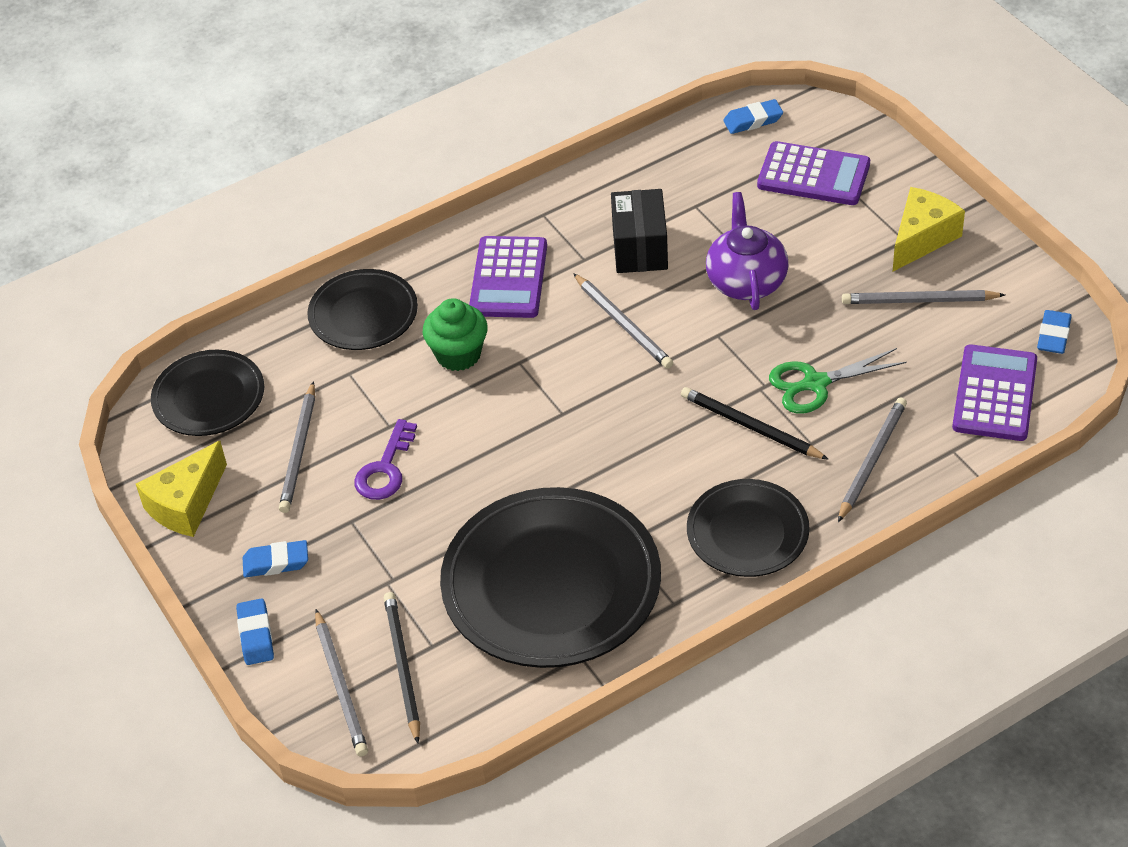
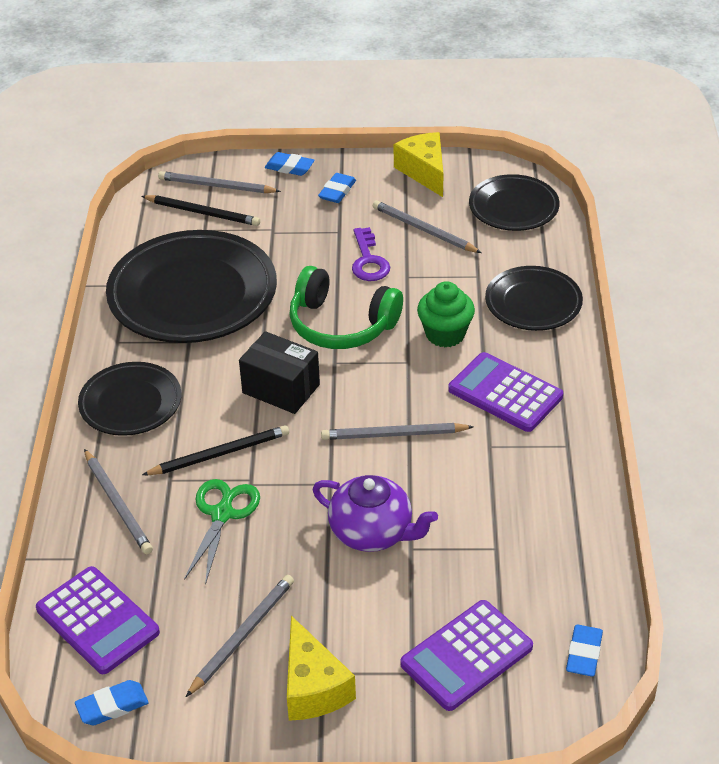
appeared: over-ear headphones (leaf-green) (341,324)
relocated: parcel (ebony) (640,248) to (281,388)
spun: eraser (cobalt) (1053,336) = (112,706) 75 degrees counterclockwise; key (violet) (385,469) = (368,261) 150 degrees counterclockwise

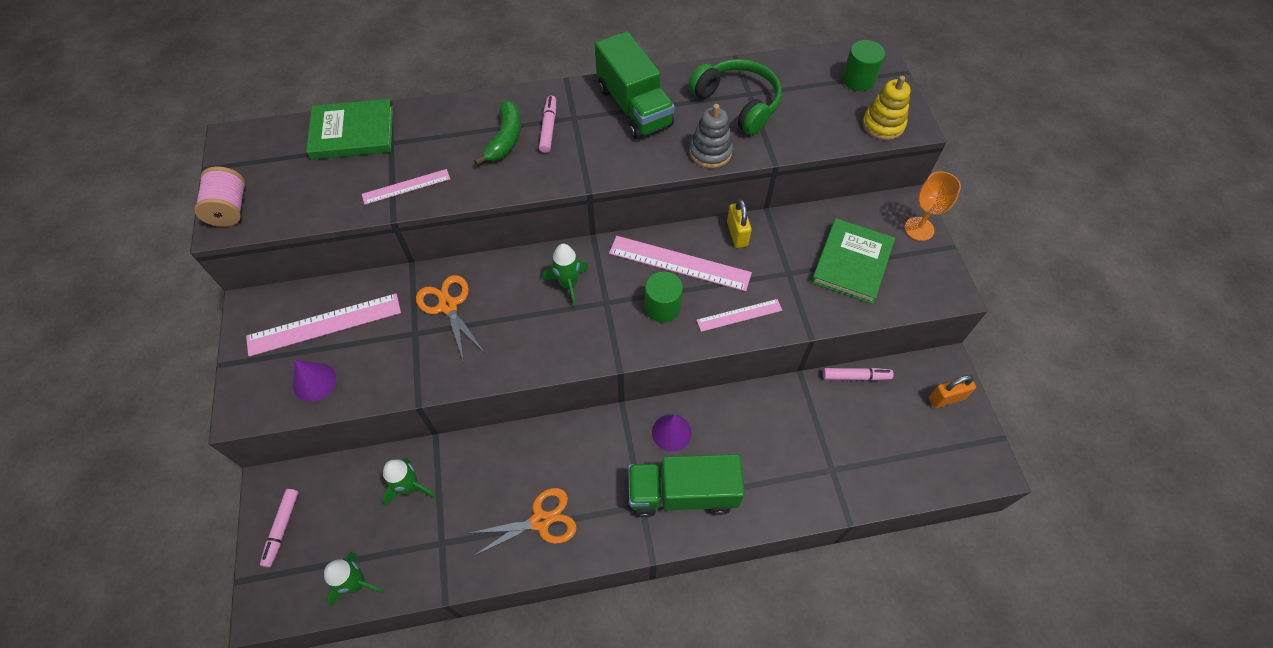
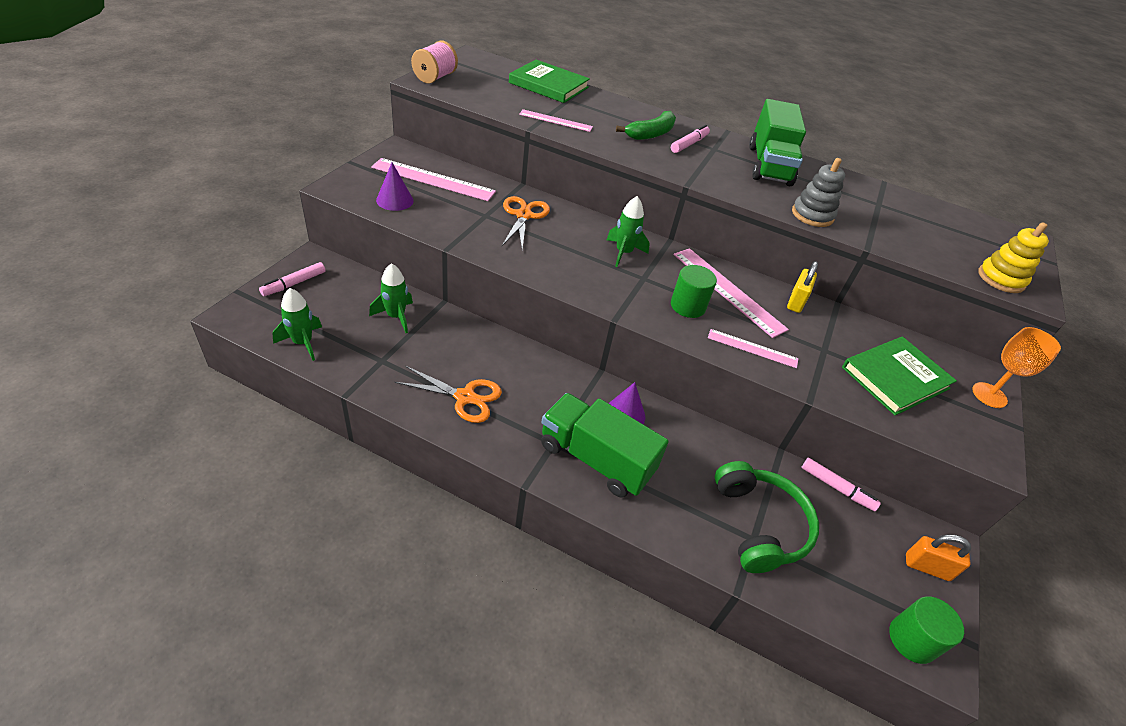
relocated: over-ear headphones (leaf-green) (737,103) to (759,525); cylinder (leaf-green) (858,80) to (912,640)

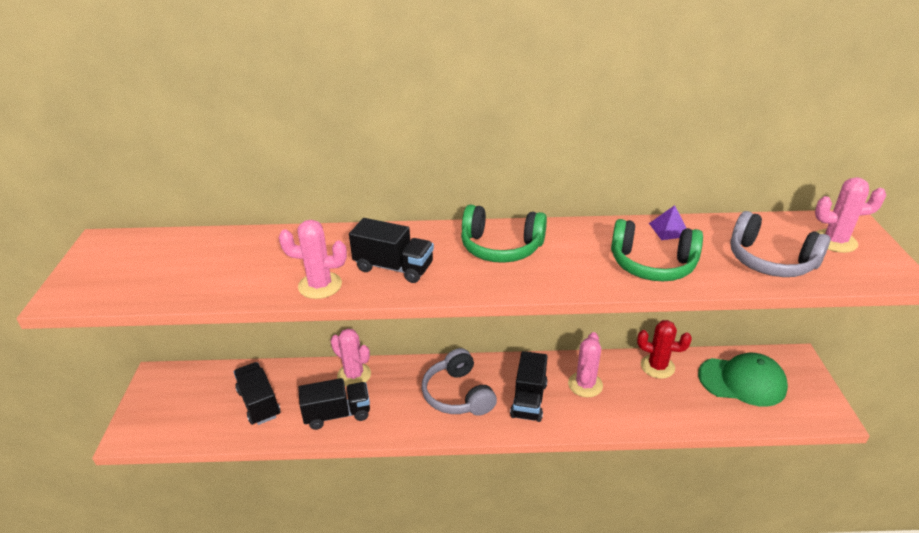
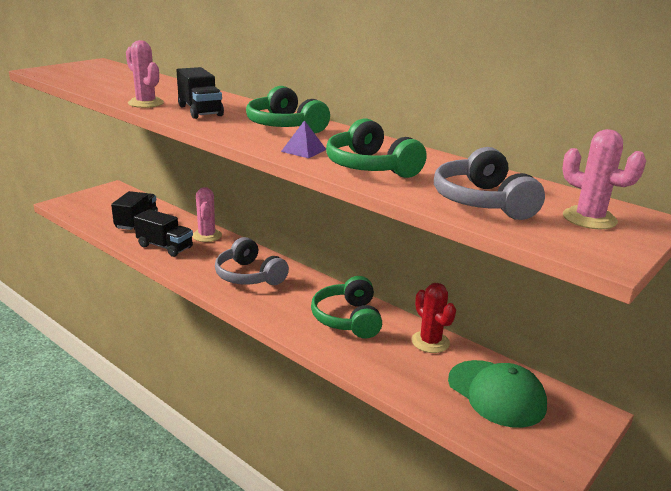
missing: truck (ebony) (529,400)
relocated: pyramid shape (violet) (669,230) to (303,150)
exchanged: cactus (rosy) (585,385) to over-ear headphones (leaf-green) (348,319)
spun: over-ear headphones (gray) (458,394) = (249,276) 60 degrees counterclockwise

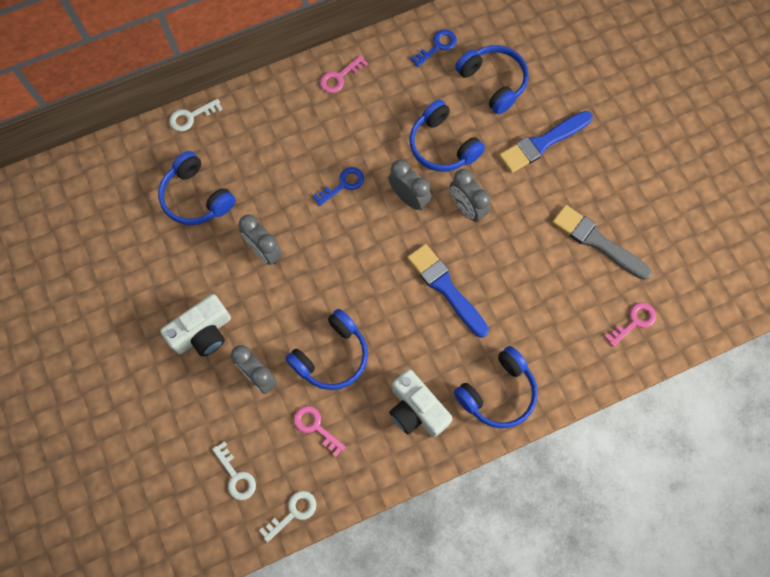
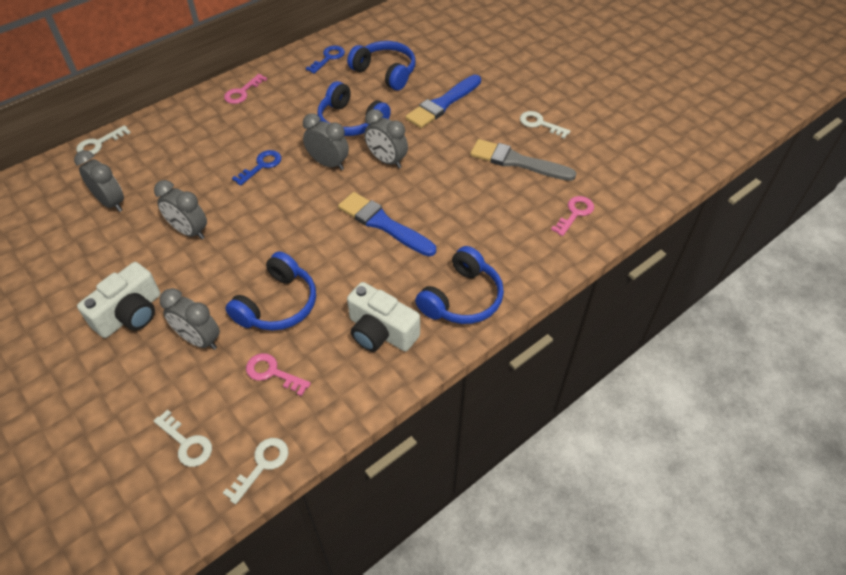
appeared: key (pure white) (540,124)
exchanged: over-ear headphones (cobalt) (196,197) to alarm clock (gray) (111,202)

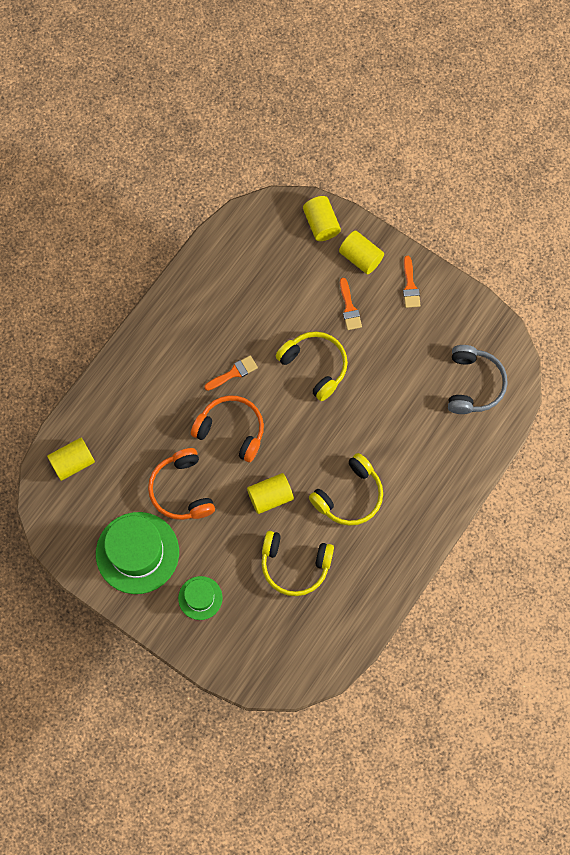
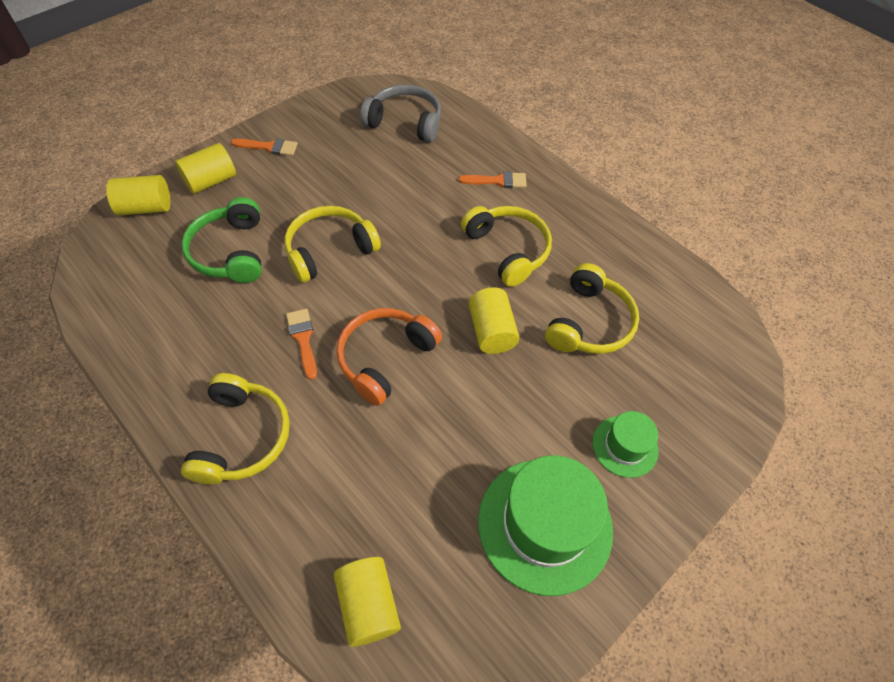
missing: over-ear headphones (orange) (181,490)
appeared: over-ear headphones (leaf-green) (230,252); over-ear headphones (golden) (242,437)
relocated: paint brush (orange) (349,308) to (497,181)

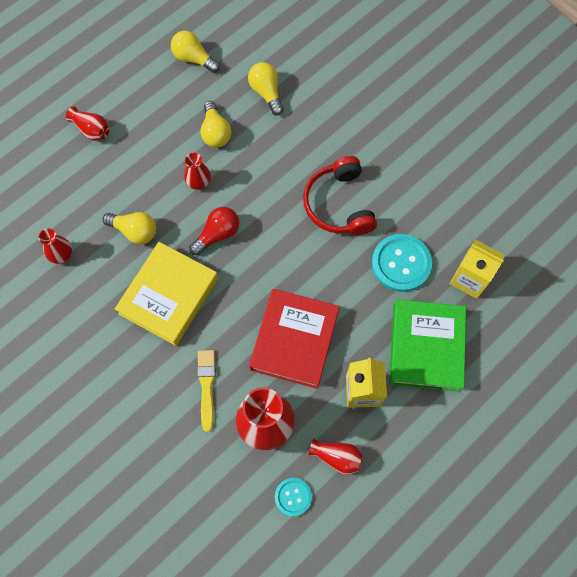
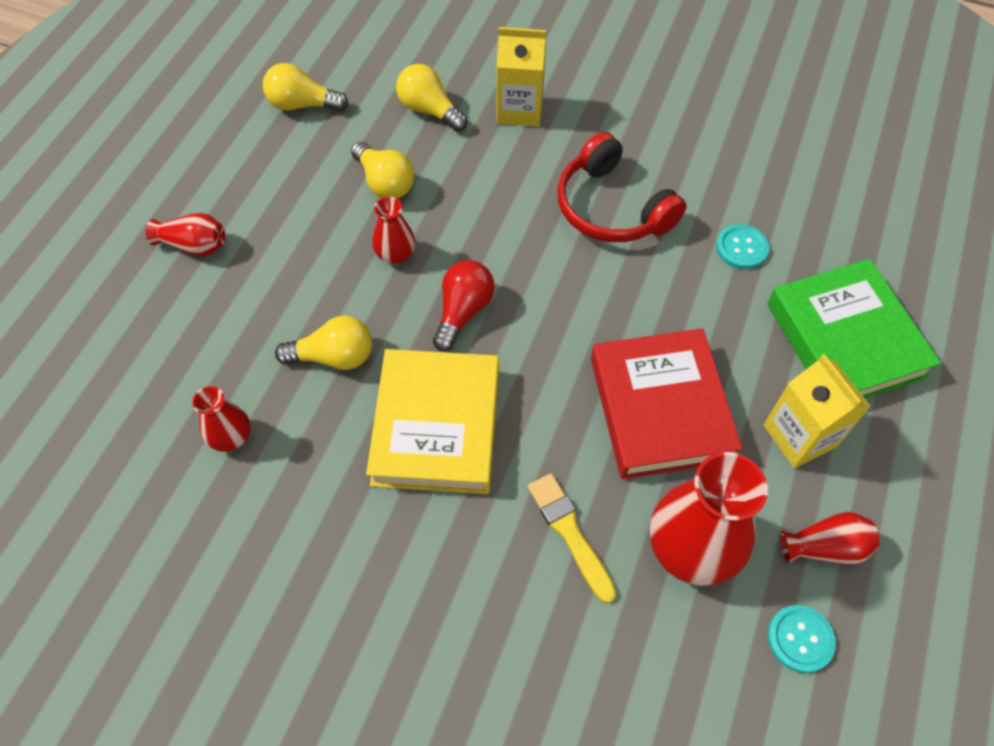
relocated: milk carton (golden) (469,279) to (519,109)
size: button (teal) (401,263) = (741,248) x0.56

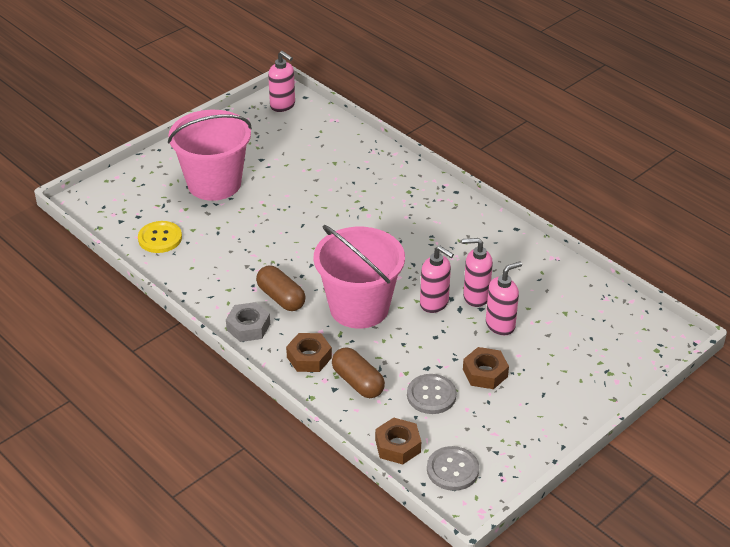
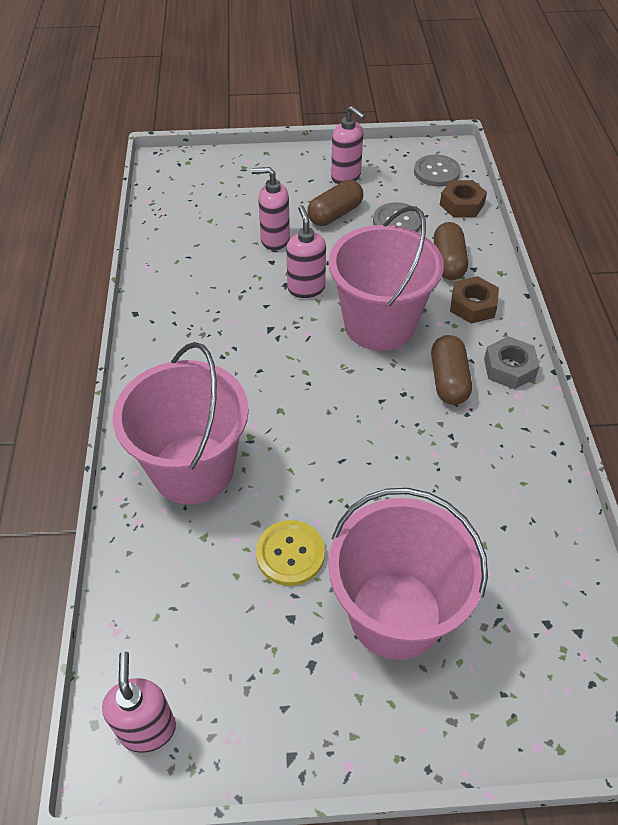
appeared: pail (rosy) (193,469)
relocated: button (golden) (160,238) to (290,554); pump bottle (rosy) (475,297) to (346,177)
exchanged: hexagon nut (russet) (485,373) to capsule (russet) (335,214)

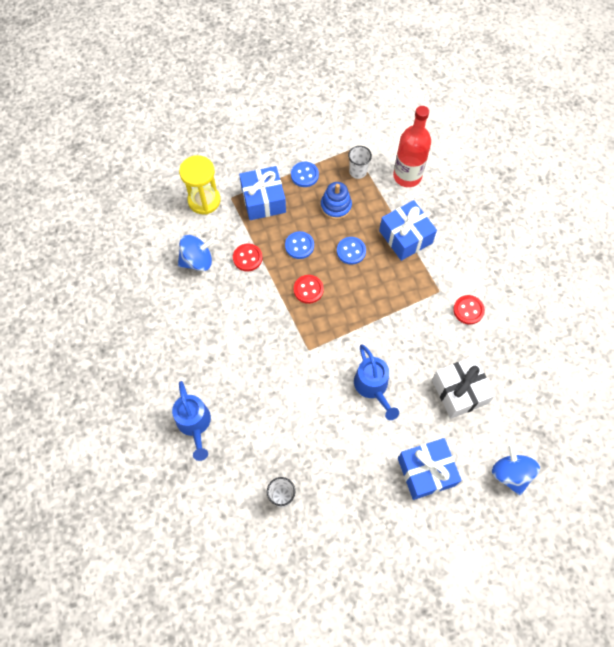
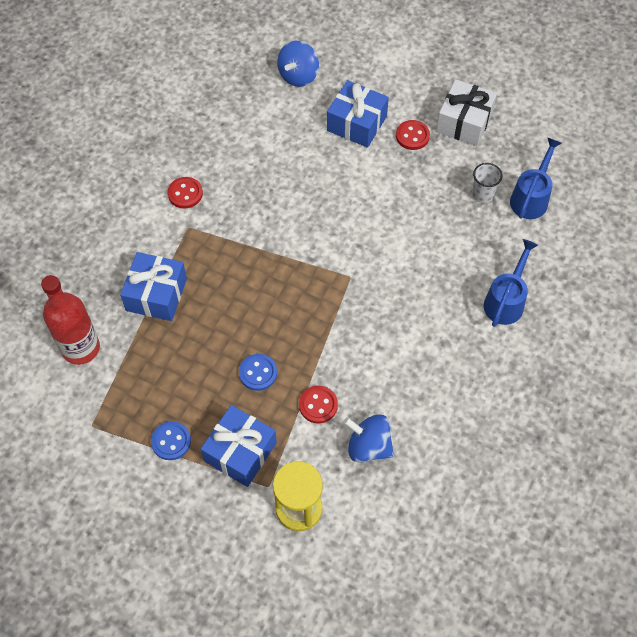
missing: ring stacker (cobalt) (336,206); button (cobalt) (351,251); beaker (pure white) (358,171)
relocated: button (crimson) (308,289) to (412,136); gift (pure white) (459,391) to (464,122); sprinkling can (cobalt) (373,387) to (531,198)

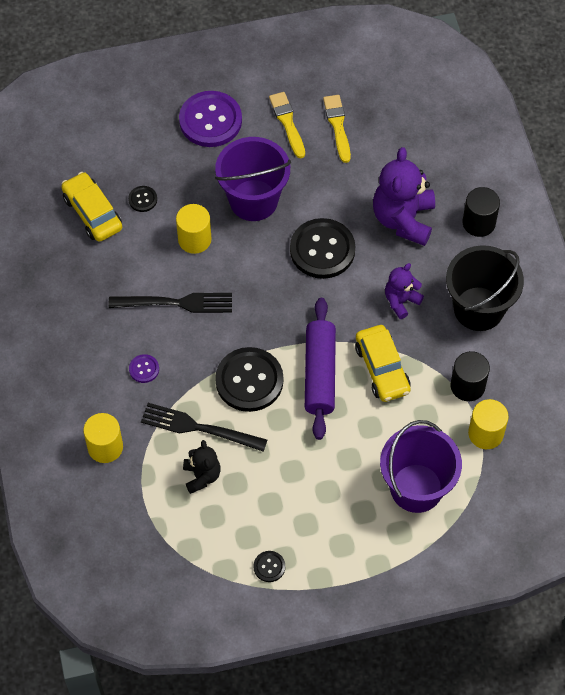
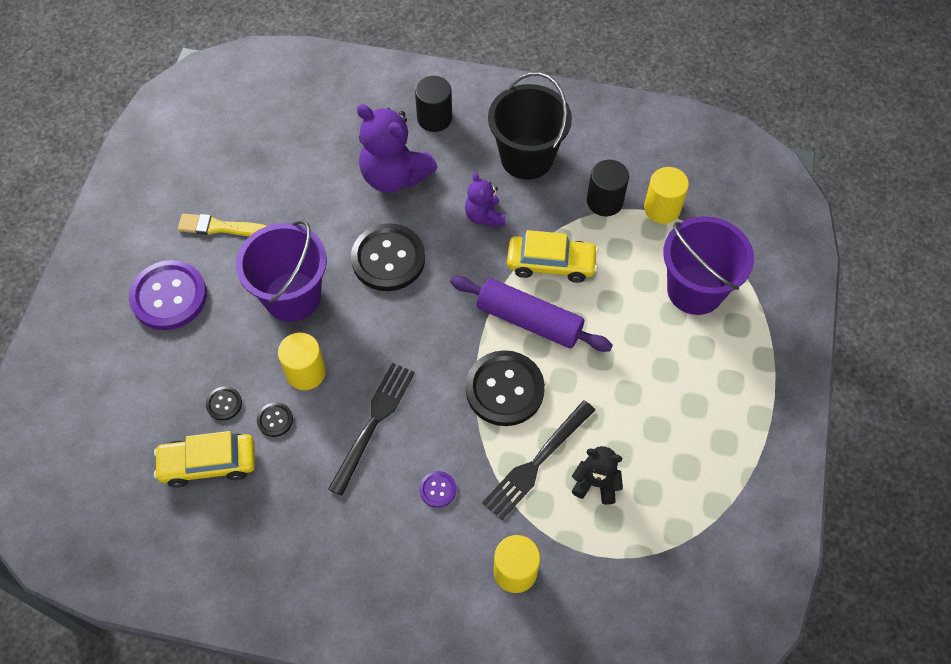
missing: paint brush (golden) (337,126)
relocated: button (ebony) (269,567) to (275,420)

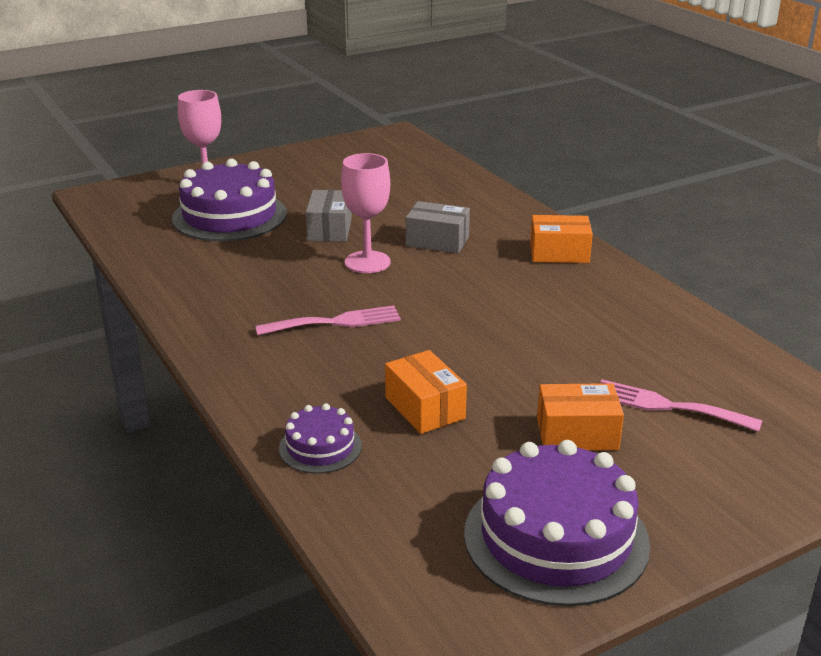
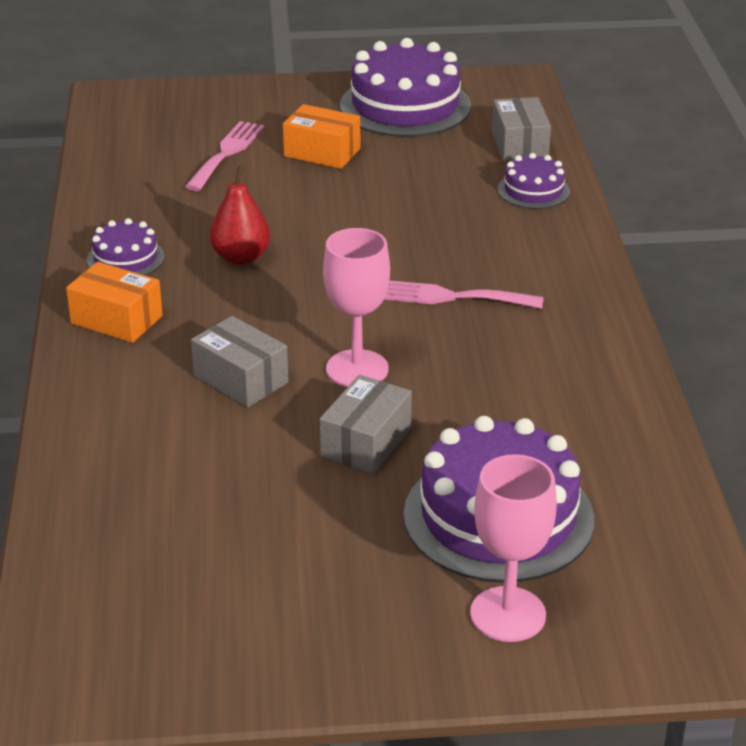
missing: parcel (orange) (424,408)
appeared: cake (violet) (125,258); toy pear (crimson) (241,258); parcel (gray) (519,145)
spun: table fork (rosy) (667,406) = (226,153) 120 degrees counterclockwise

